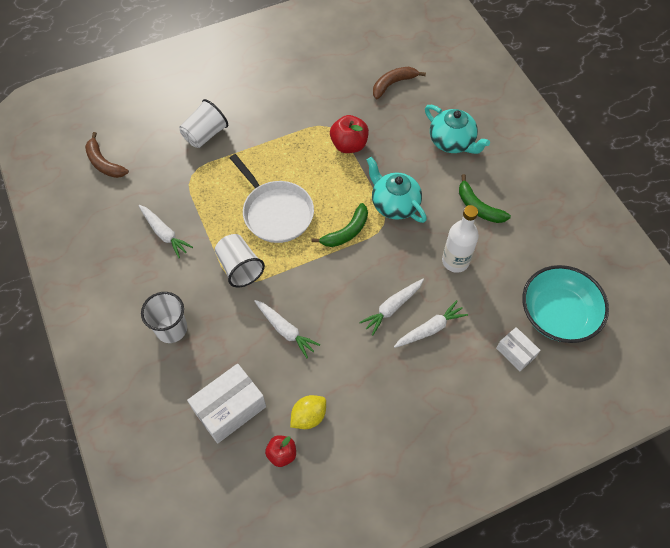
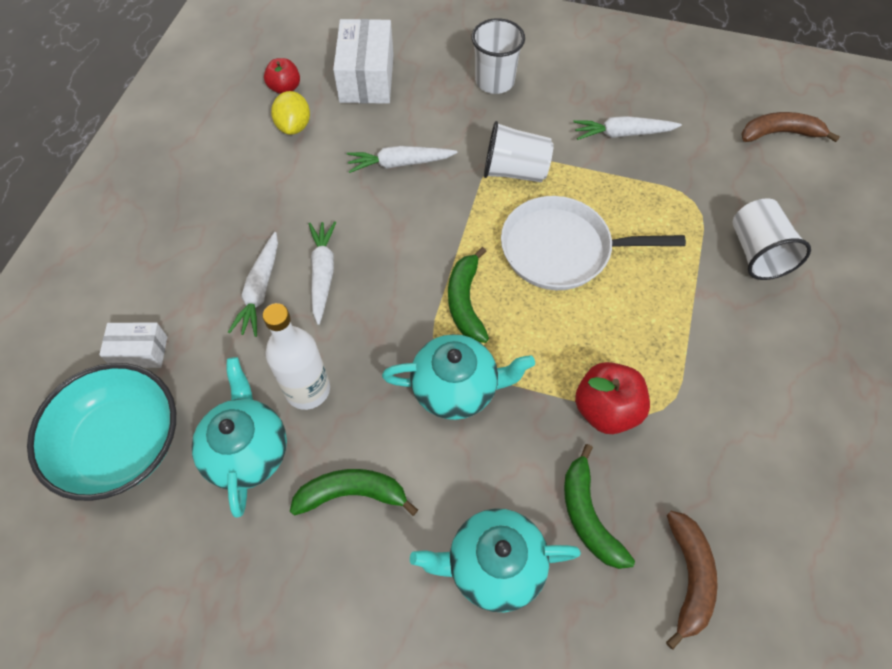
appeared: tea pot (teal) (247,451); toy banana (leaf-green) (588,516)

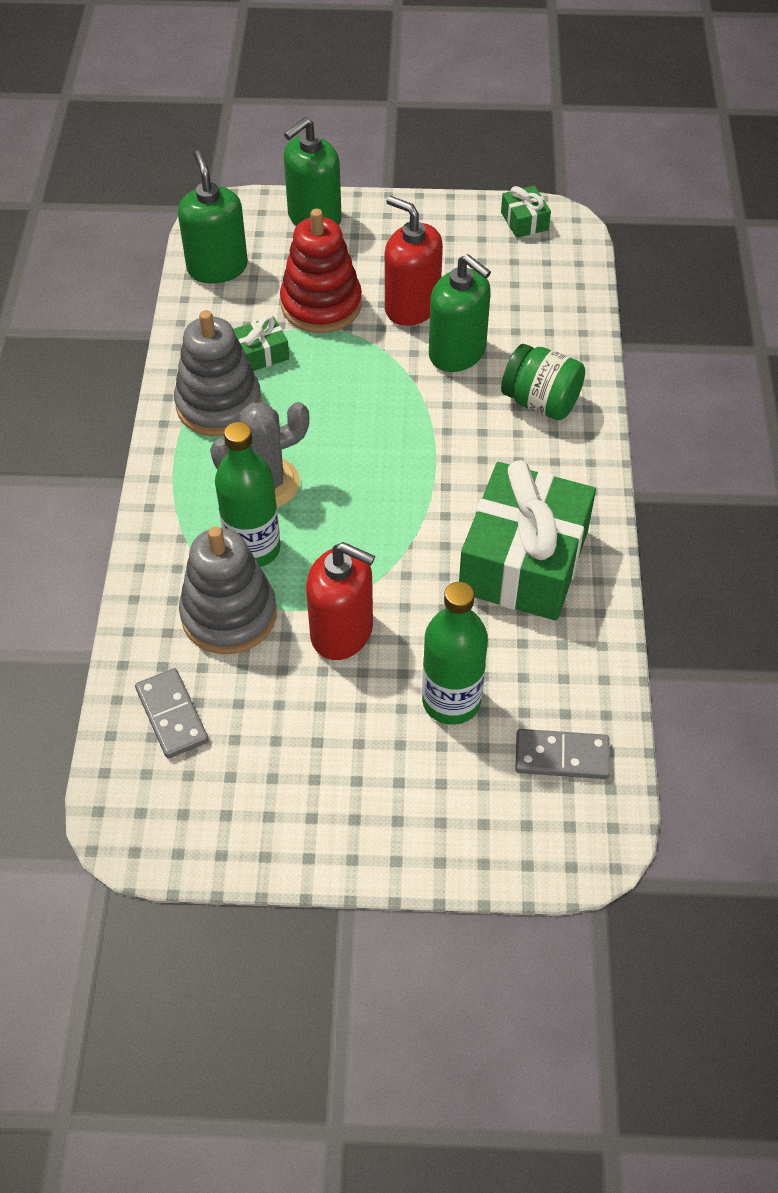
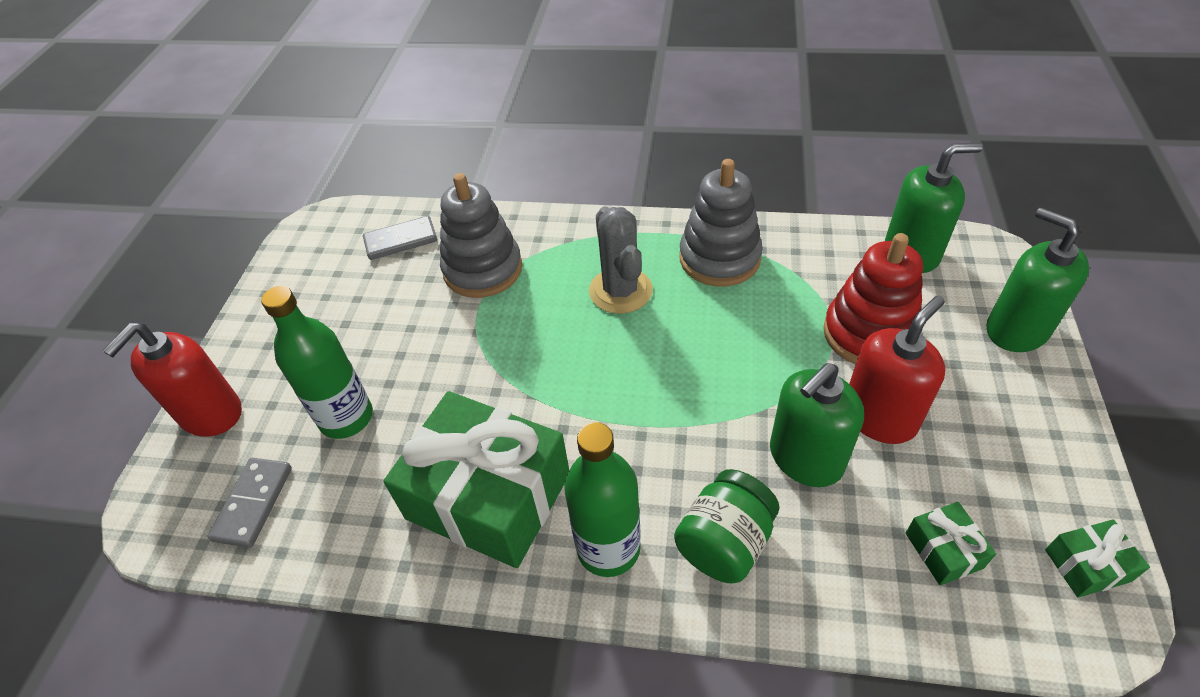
relocated: pump bottle (crimson) (342,632) to (211,414); flask (leaf-green) (253,548) to (608,548); gift (leaf-green) (262,353) to (943,550)

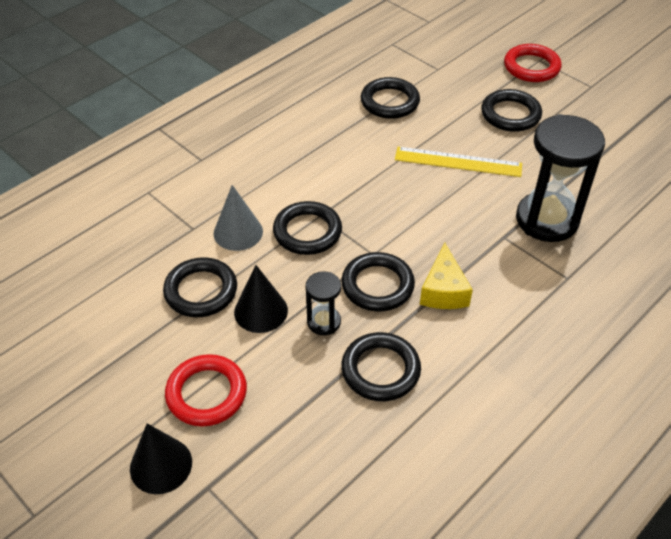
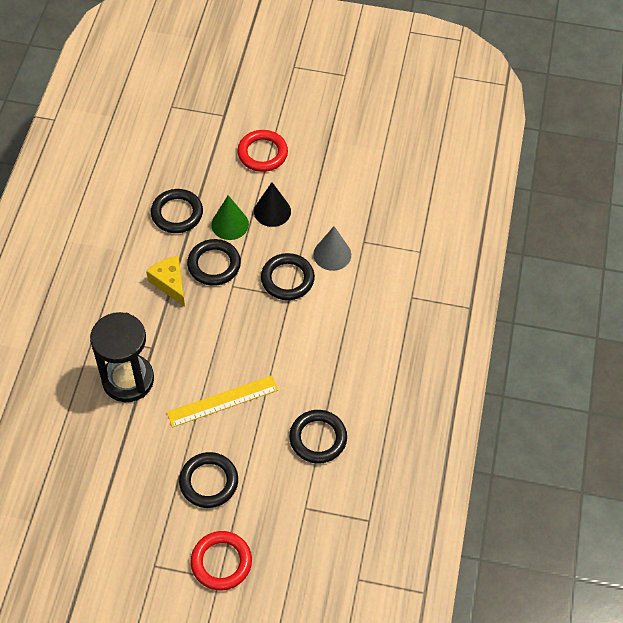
missing: cone shape (ebony) (161,465); torus (ebony) (201,291)
exchanged: hourglass (ebony) (324,322) to cone shape (leaf-green) (230,224)

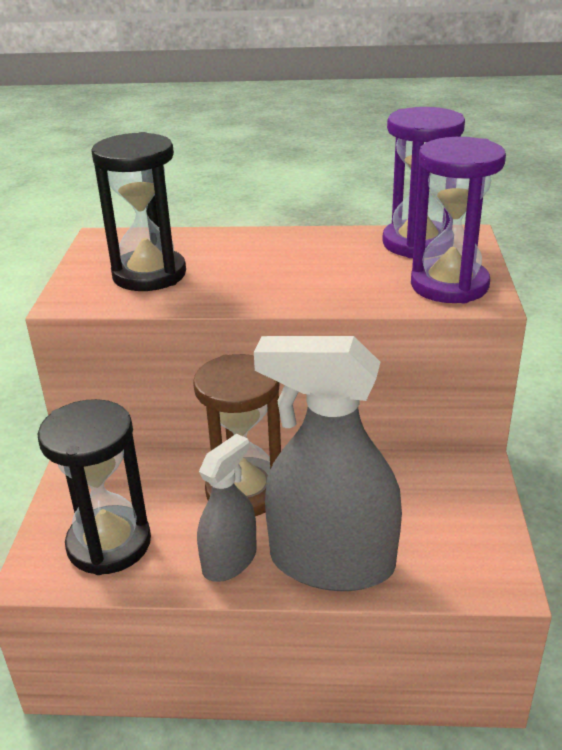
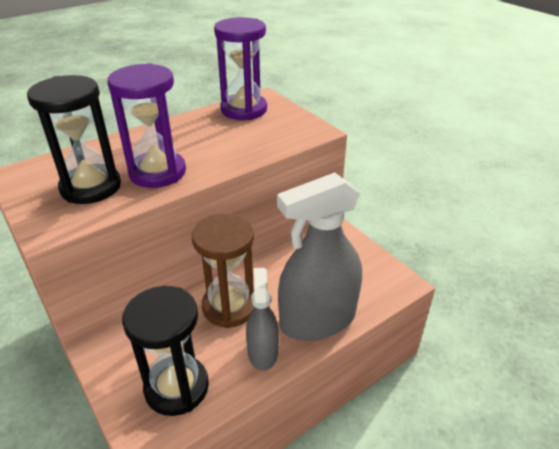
relocated: hourglass (violet) (449,285) to (157,172)

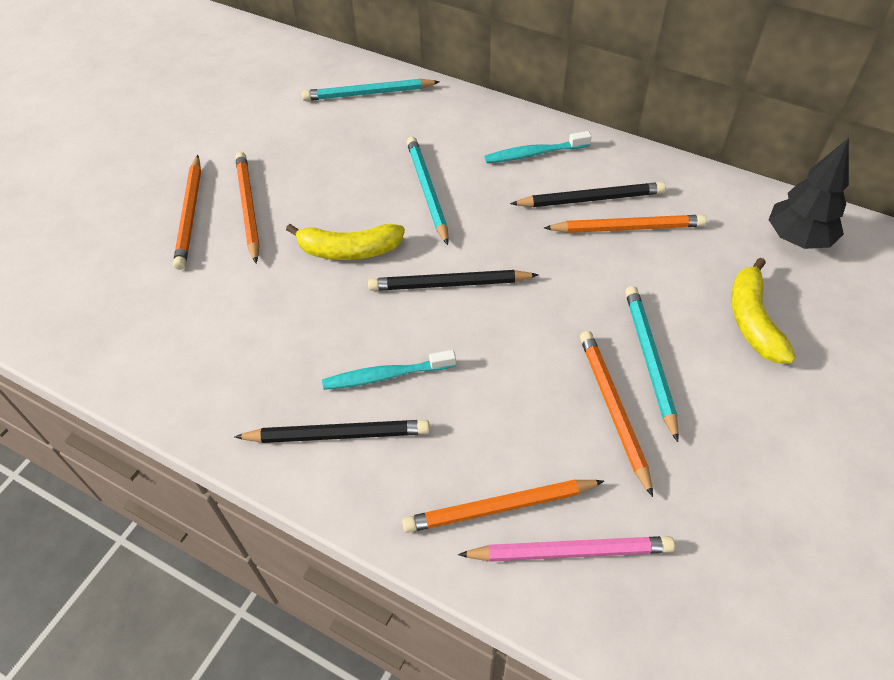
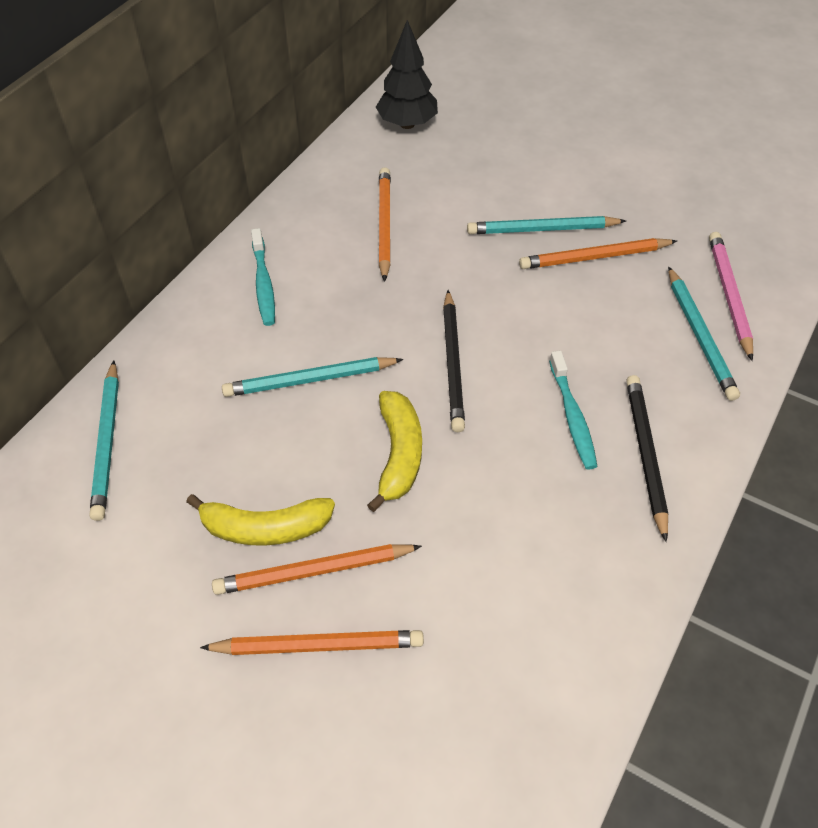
missing: lead pencil (ebony) (591,199)
relocated: toy banana (golden) (752,320) to (265,528)
colour: lead pencil (orange) (499,507) to lead pencil (teal) (700,336)

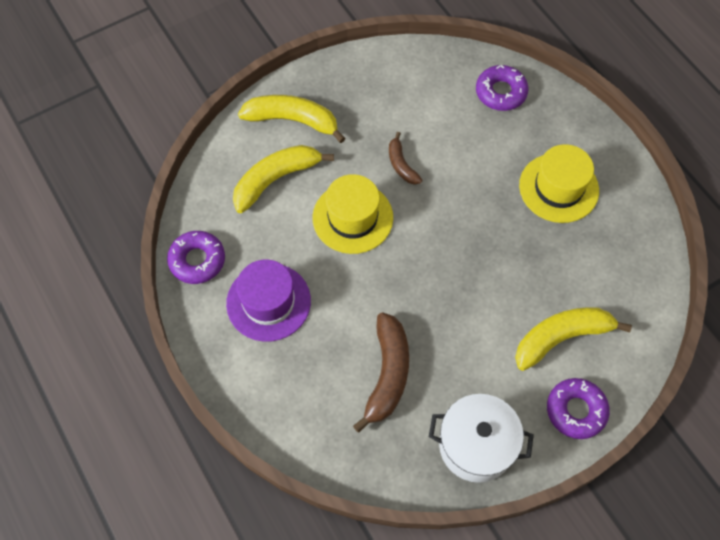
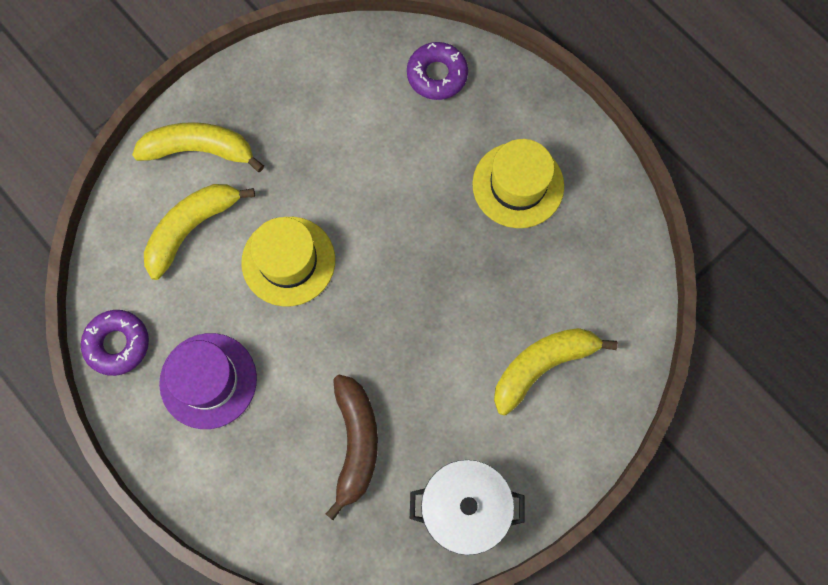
missing: toy banana (russet) (401,165); glazed donut (violet) (576,410)

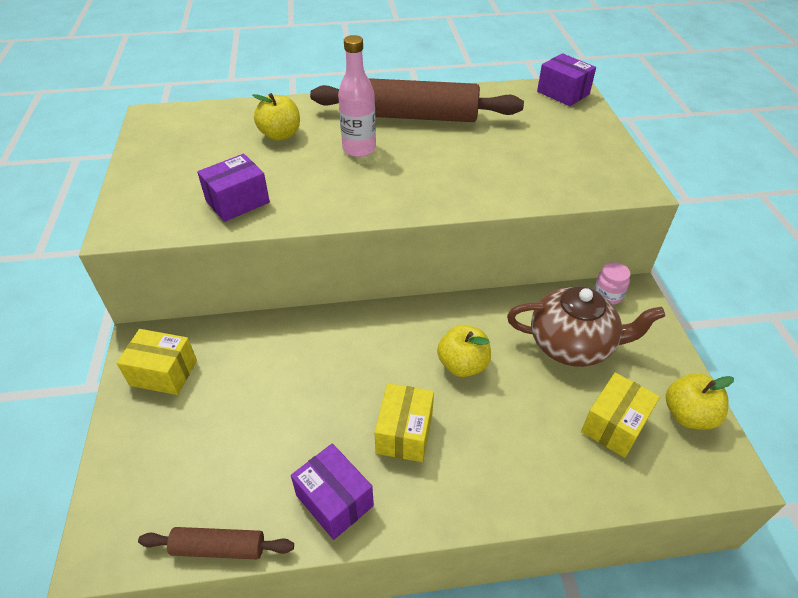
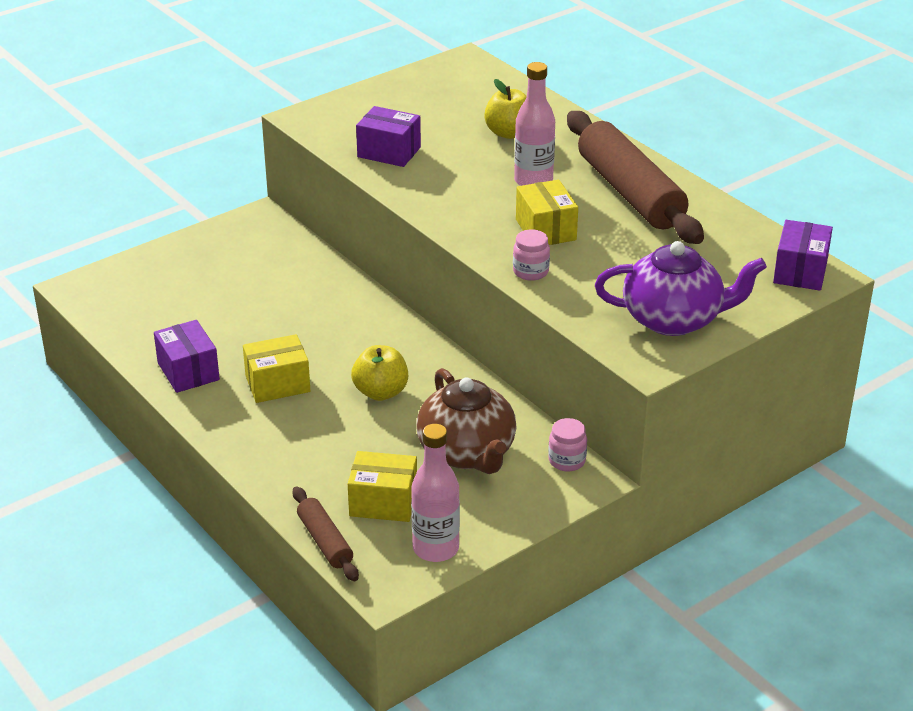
appeared: preserve jar (rosy) (530,272); tea pot (violet) (674,319)
relocated: pastry roller (russet) (219,547) to (325,541); parcel (golden) (163,373) to (545,230)
exchanged: apple (golden) (688,415) to flask (rosy) (435,548)
spun: parcel (violet) (334,500) = (188,371) 45 degrees counterclockwise

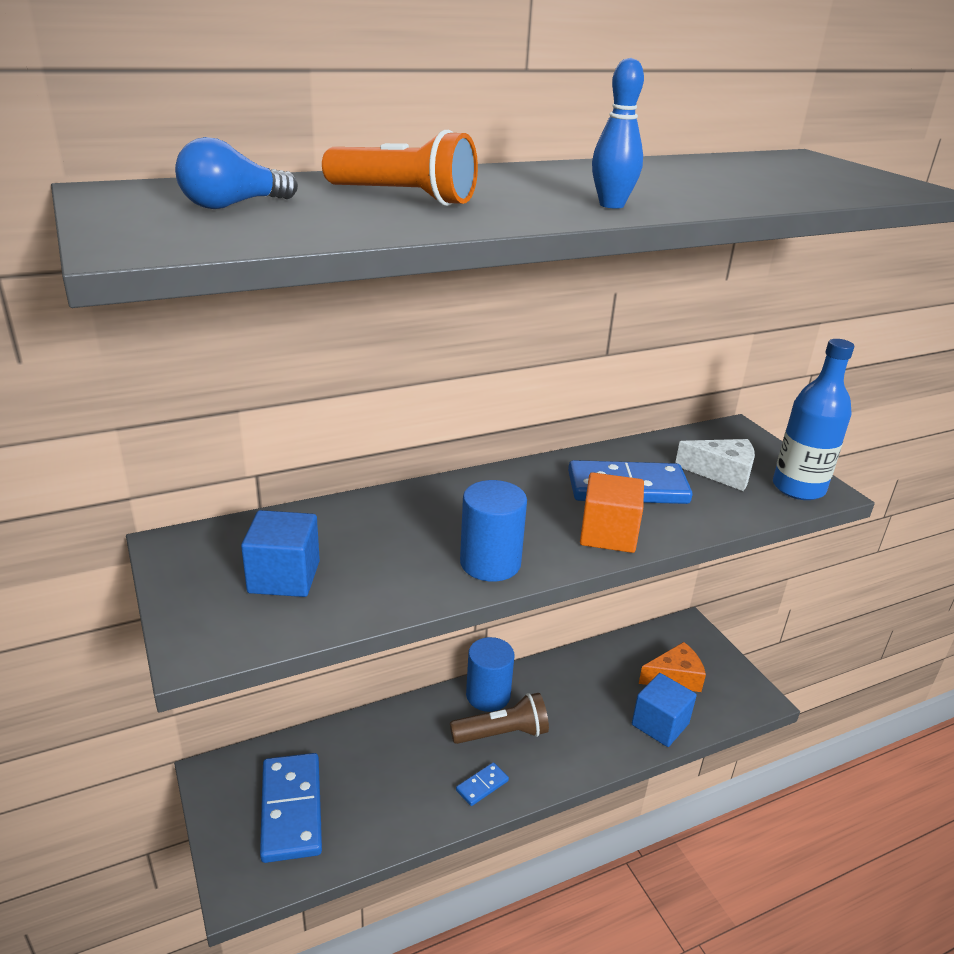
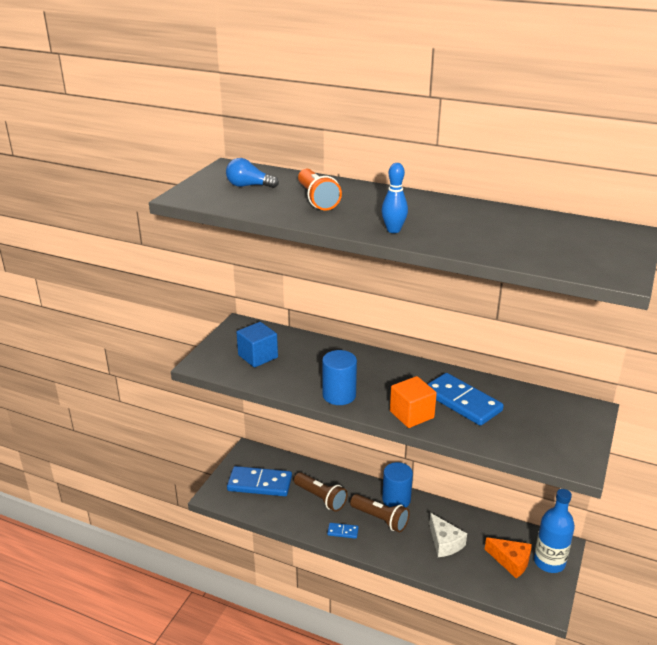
missing: cube (cobalt) (660,724)
appeared: flashlight (russet) (321,498)
relocated: piece of cheese (pure white) (722,473) to (445,543); flask (cobalt) (798,488) to (549,562)
spun: domino piece (cobalt) (291,809) = (260,483) 60 degrees clockwise

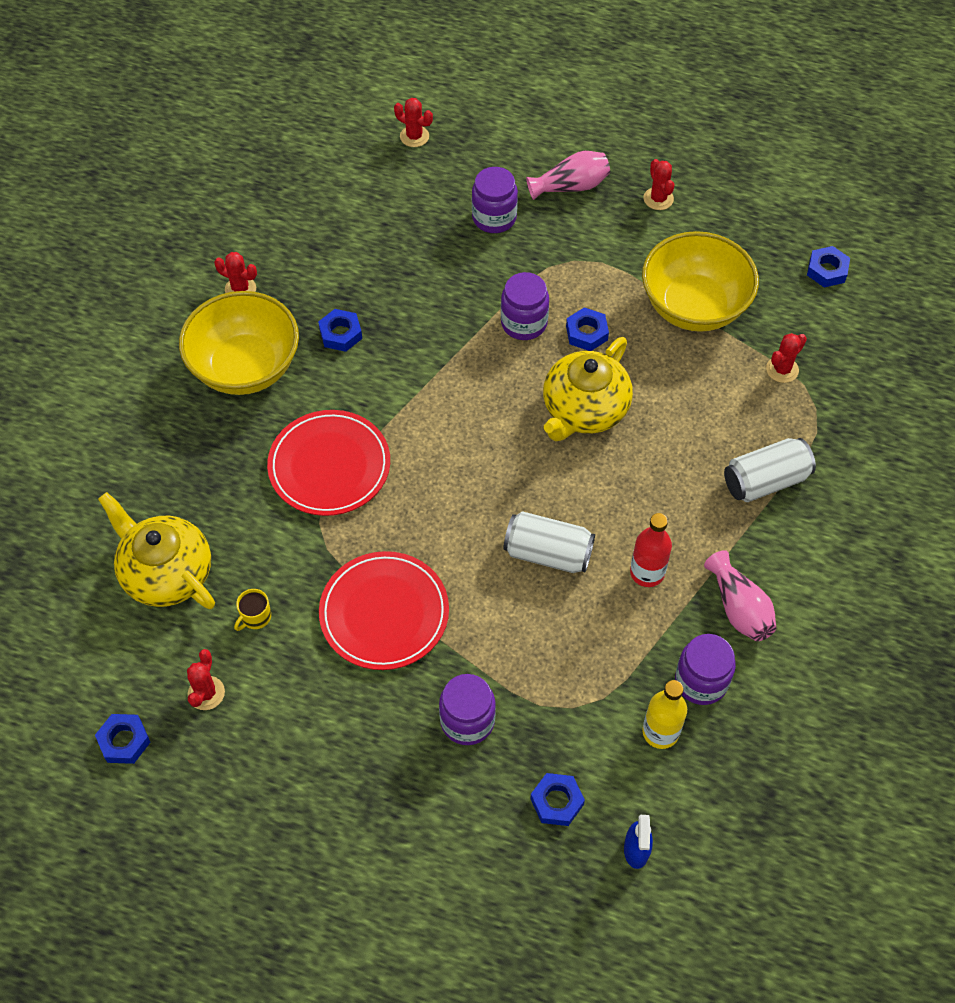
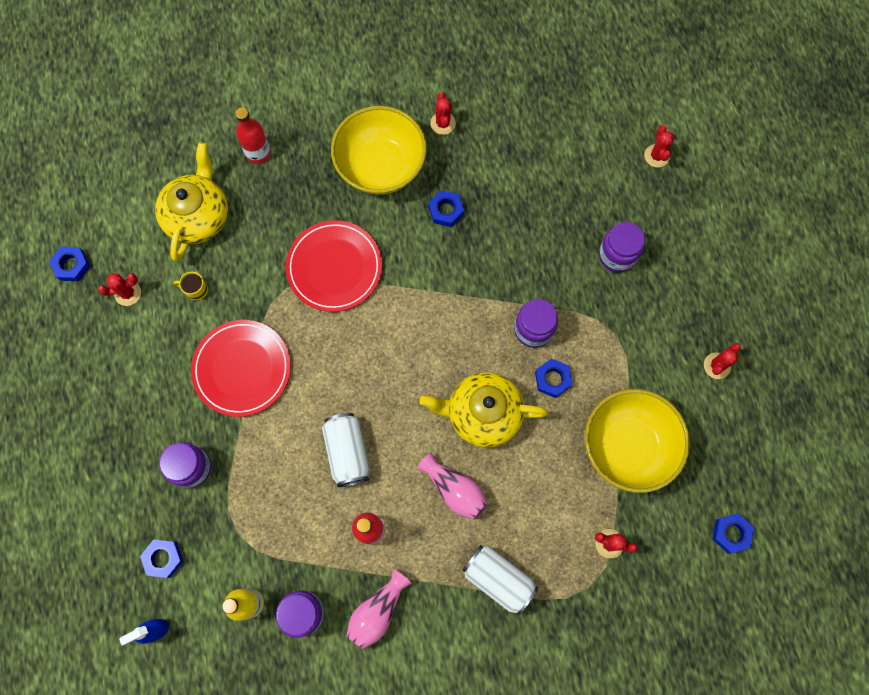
appeared: flask (crimson) (258,153)
relocated: tall vase (rosy) (570,186) to (454,489)

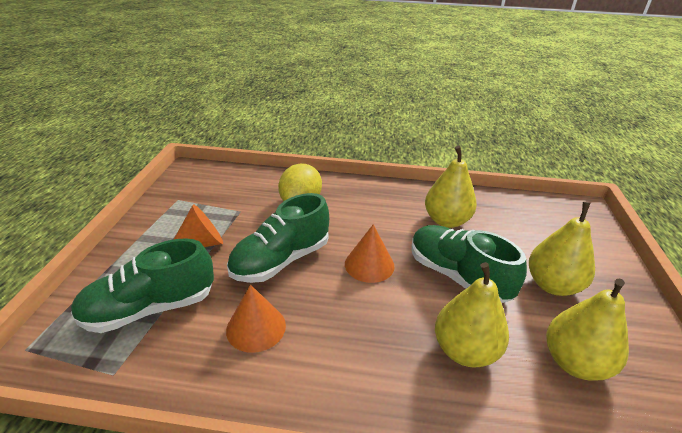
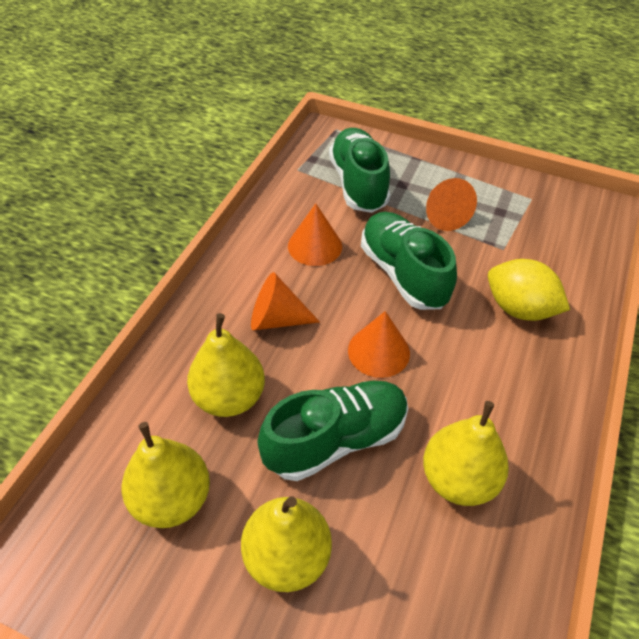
appeared: cone shape (orange) (276,319)

